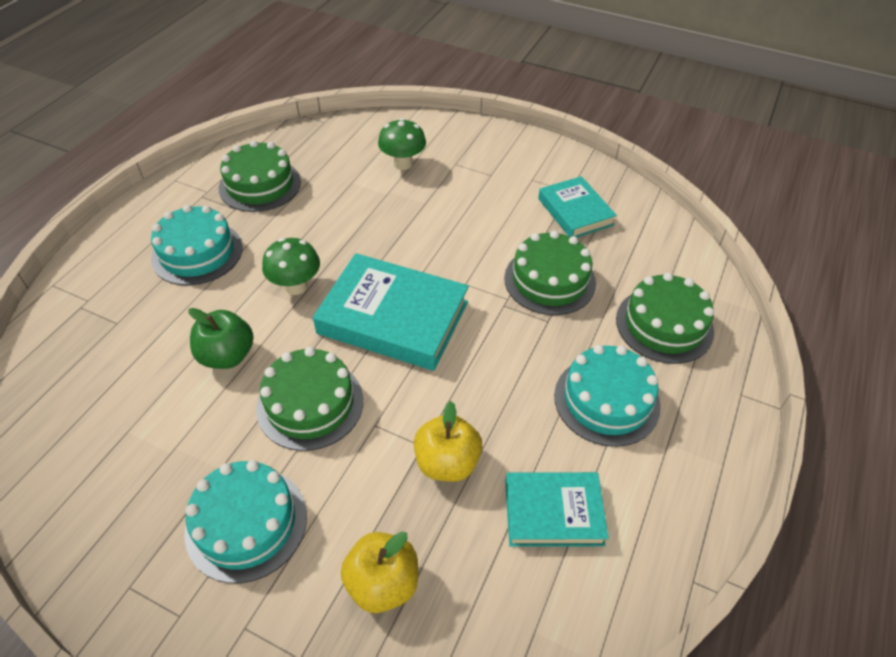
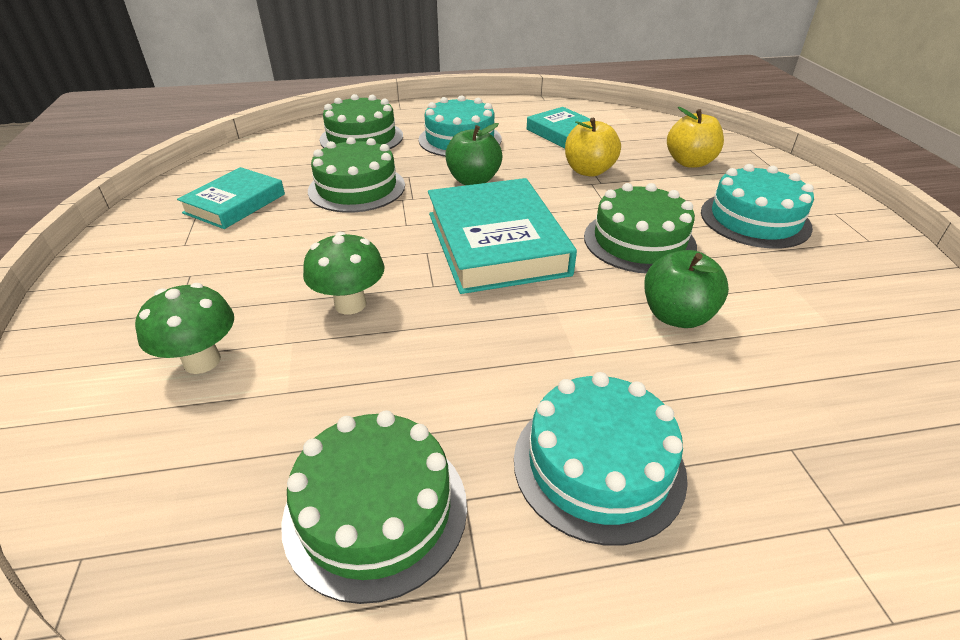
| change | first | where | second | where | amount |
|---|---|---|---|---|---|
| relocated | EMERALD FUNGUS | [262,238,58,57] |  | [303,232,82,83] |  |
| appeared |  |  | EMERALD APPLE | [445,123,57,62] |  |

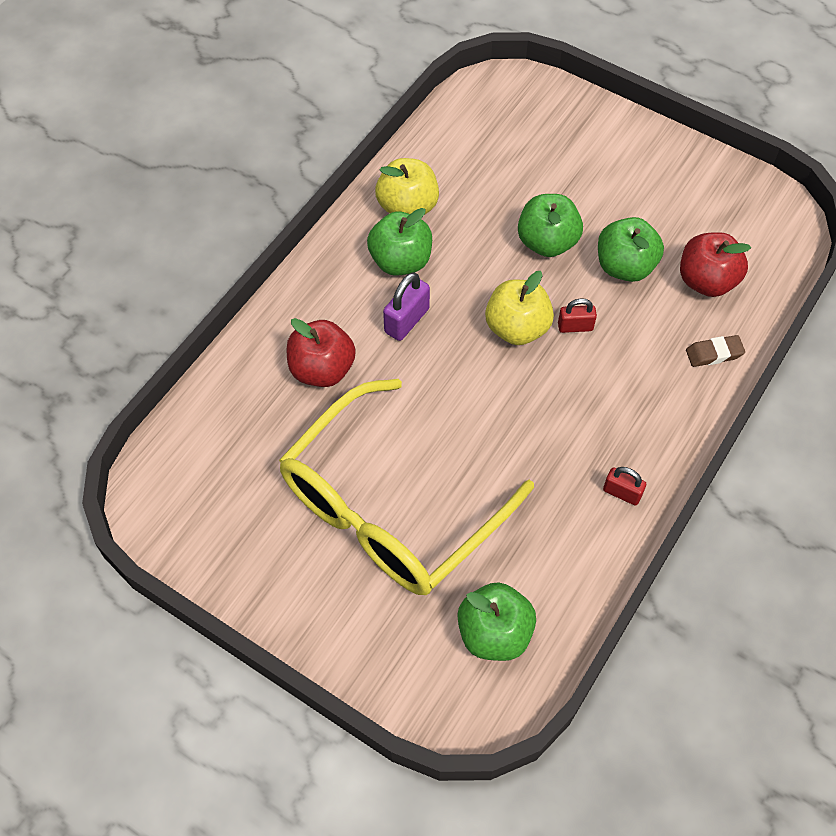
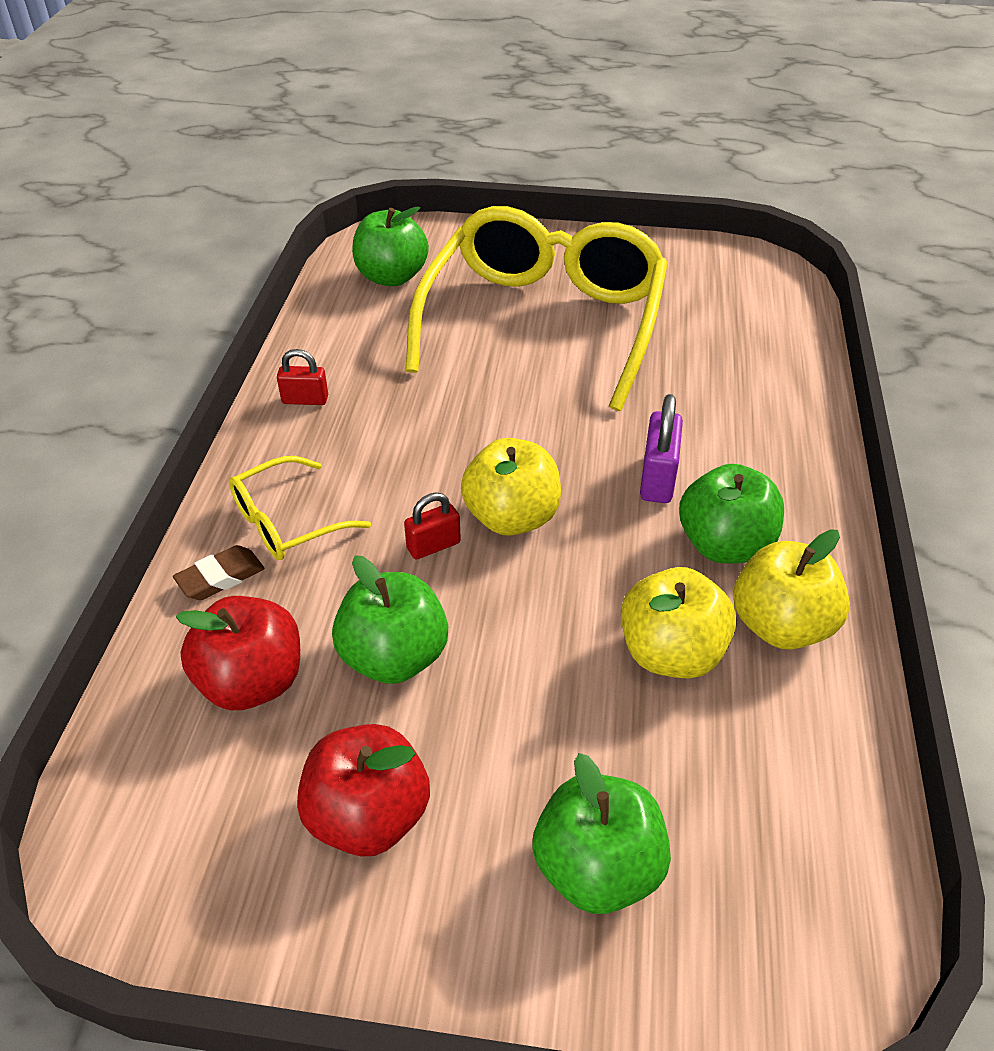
| change | first | where | second | where | amount |
|---|---|---|---|---|---|
| appeared |  |  | GOLDEN EYEGLASSES | [229,456,142,104] |  |
| relocated | RED APPLE | [287,318,69,69] |  | [297,724,133,133] |  |
| relocated | EMERALD APPLE | [518,194,65,63] |  | [533,753,138,161] |  |
| appeared |  |  | GOLDEN APPLE | [621,567,116,112] |  |

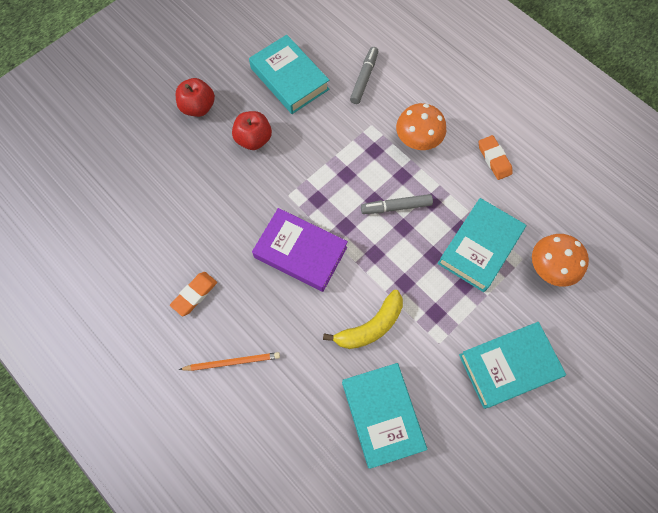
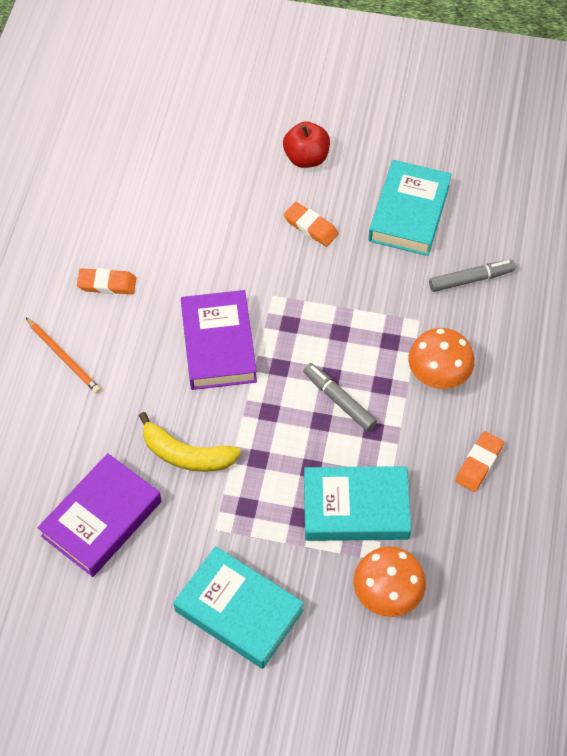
| change | first | where | second | where | amount |
|---|---|---|---|---|---|
| colour | TEAL BOOK | [342,363,85,106] | PURPLE BOOK | [37,453,125,124] |  |
| exchanged | RED APPLE | [232,111,40,39] | ORANGE-COLOURED ERASER | [284,202,55,45] |  |

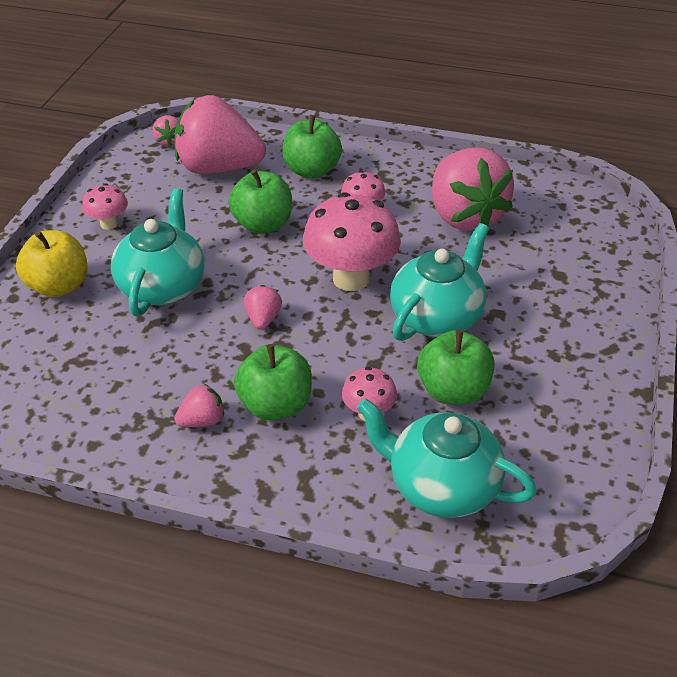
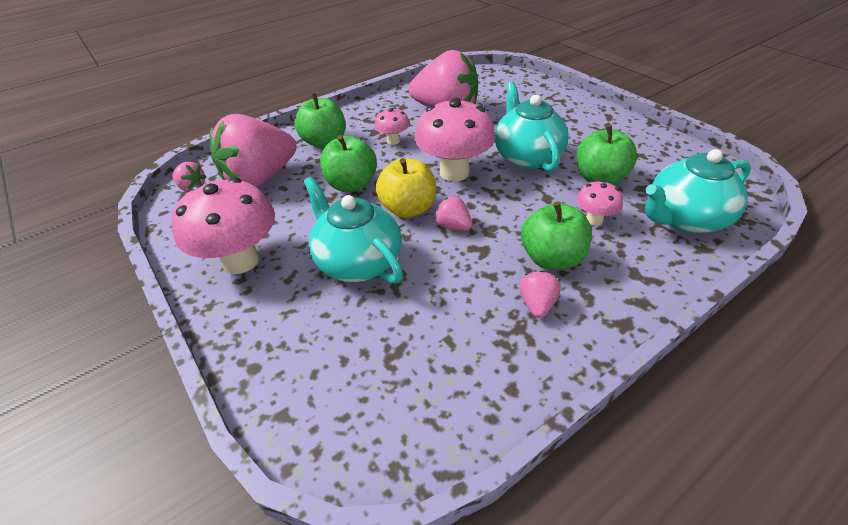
| change | first | where | second | where | amount |
|---|---|---|---|---|---|
| size | PINK FUNGUS | [82,183,46,47] |  | [171,178,104,96] | x2.00 |
| relocated | GOLDEN APPLE | [16,230,72,67] |  | [376,158,60,60] |  |

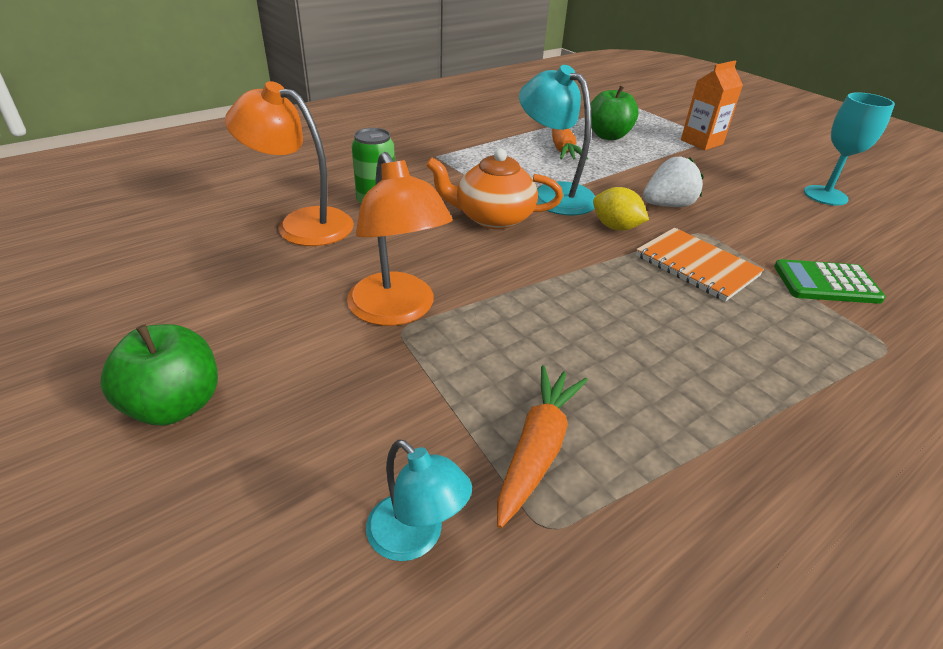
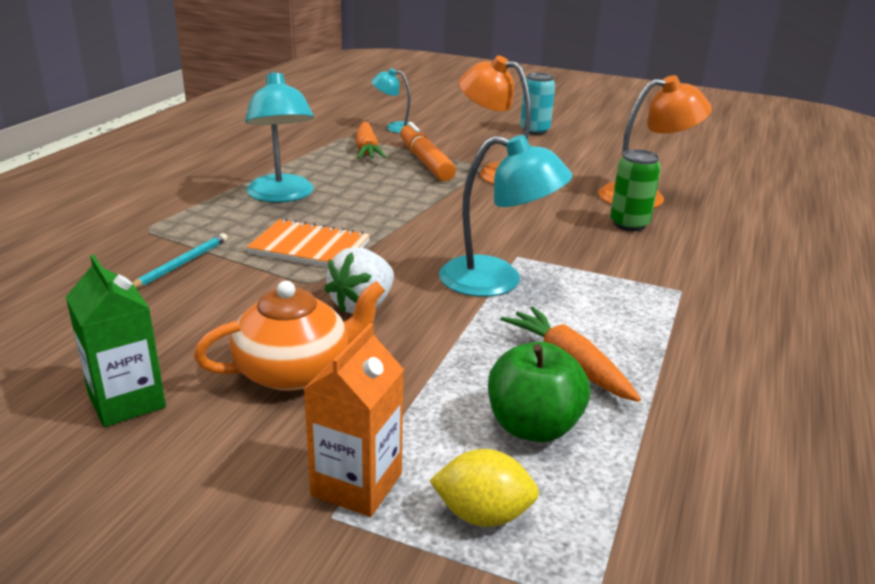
| change | first | where | second | where | amount |
|---|---|---|---|---|---|
| exchanged | TEAL CHALICE | [804,92,91,114] | EMERALD CARTON | [66,255,100,172] |  |
| exchanged | EMERALD POCKET CALCULATOR | [774,259,112,45] | TEAL PENCIL | [132,233,96,56] |  |
| relocated | ORANGE-COLOURED TEA POT | [426,149,137,80] |  | [194,281,191,110] |  |
| appeared |  |  | TEAL LAMP | [245,70,69,132] |  |
| appeared |  |  | ORANGE-COLOURED MARKER PEN | [400,122,56,59] |  |
| relocated | GOLDEN TOY LEMON | [593,187,56,43] |  | [429,449,110,78] |  |
| exchanged | EMERALD APPLE | [100,324,118,101] | TEAL CAN | [520,72,35,63] |  |

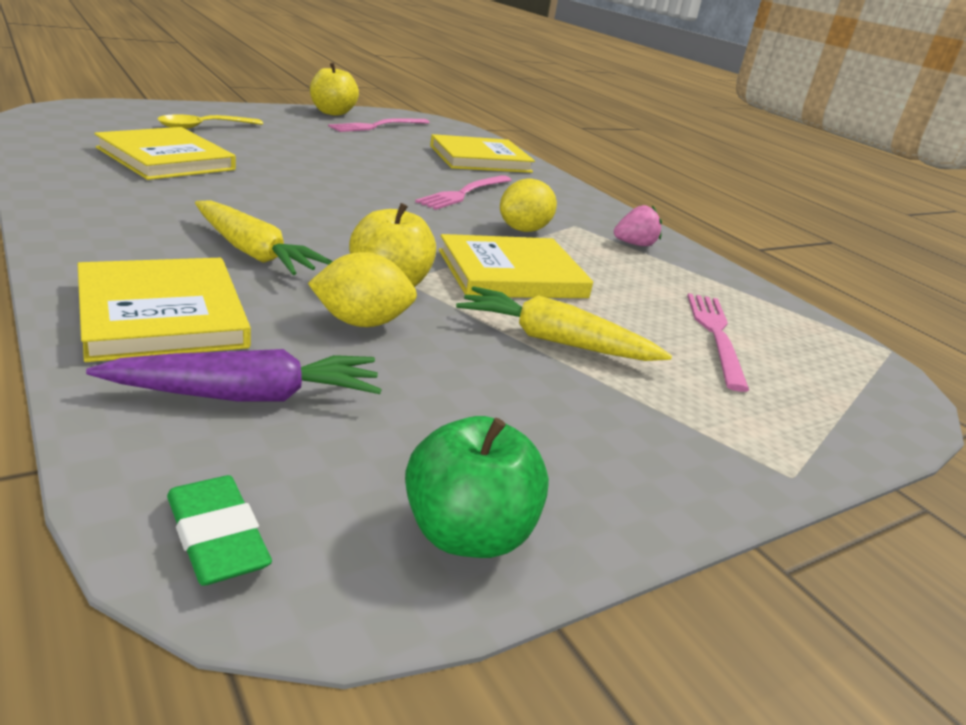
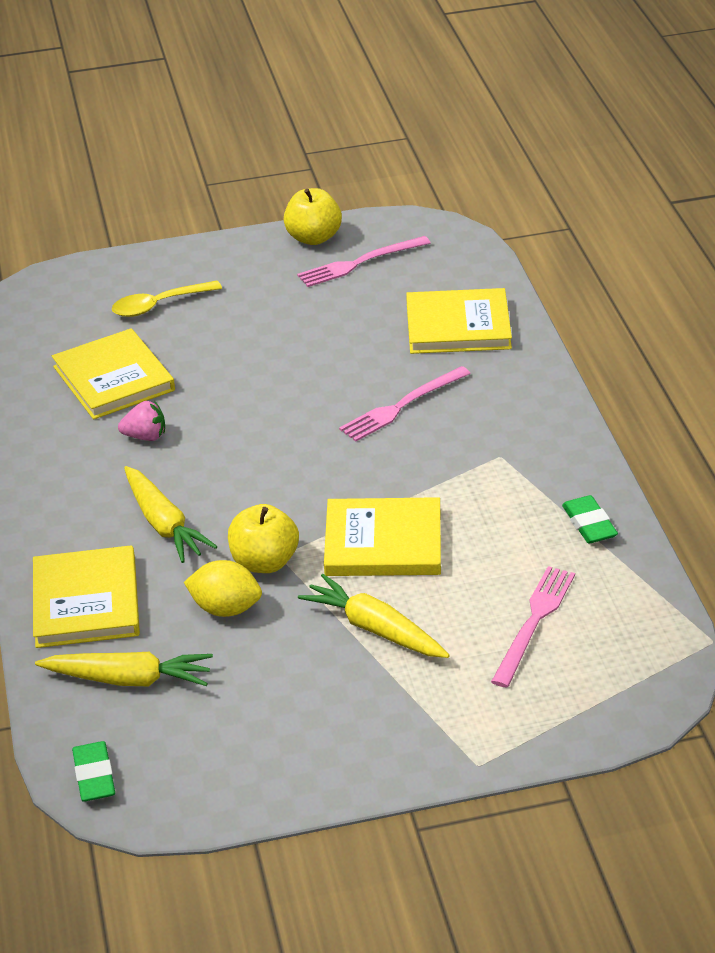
| change | first | where | second | where | amount |
|---|---|---|---|---|---|
| colour | PURPLE CARROT | [86,349,296,53] | GOLDEN CARROT | [35,652,178,34] |  |
| relocated | PINK TOY STRAWBERRY | [614,205,48,41] |  | [118,401,47,40] |  |
| appeared |  |  | EMERALD ERASER | [562,495,56,49] |  |
| missing | EMERALD APPLE | [405,416,144,142] |  |  |  |
| missing | GOLDEN TOY LEMON | [500,178,57,54] |  |  |  |

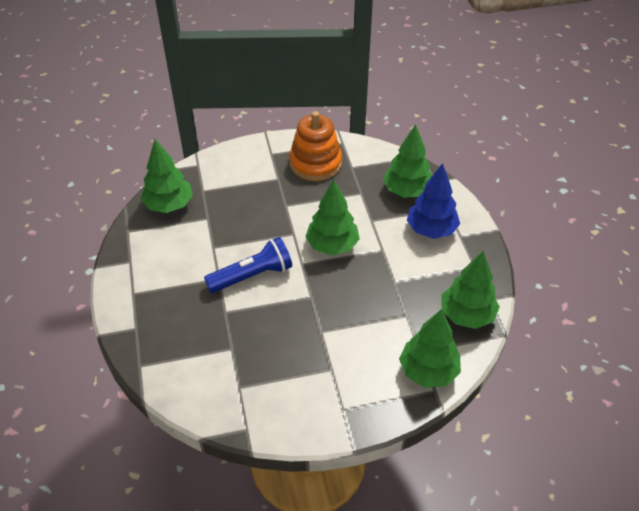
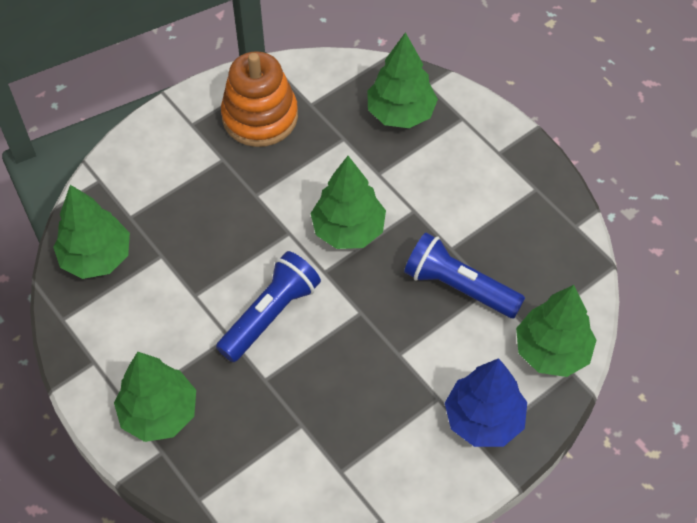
| change | first | where | second | where | amount |
|---|---|---|---|---|---|
| relocated | EMERALD TOY TREE | [442,251,58,78] |  | [114,352,82,90] |  |
| appeared |  |  | ROYAL BLUE FLASHLIGHT | [404,232,121,86] |  |
| relocated | ROYAL BLUE TOY TREE | [407,163,53,76] |  | [445,358,82,89] |  |

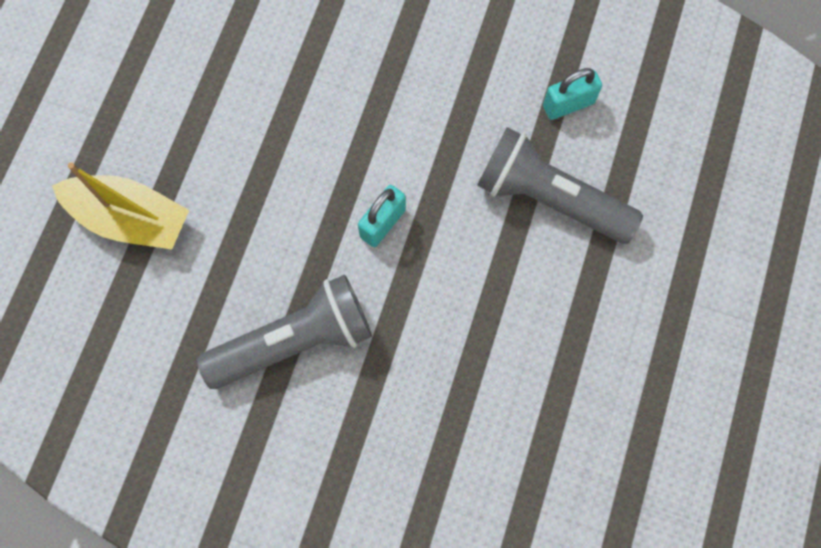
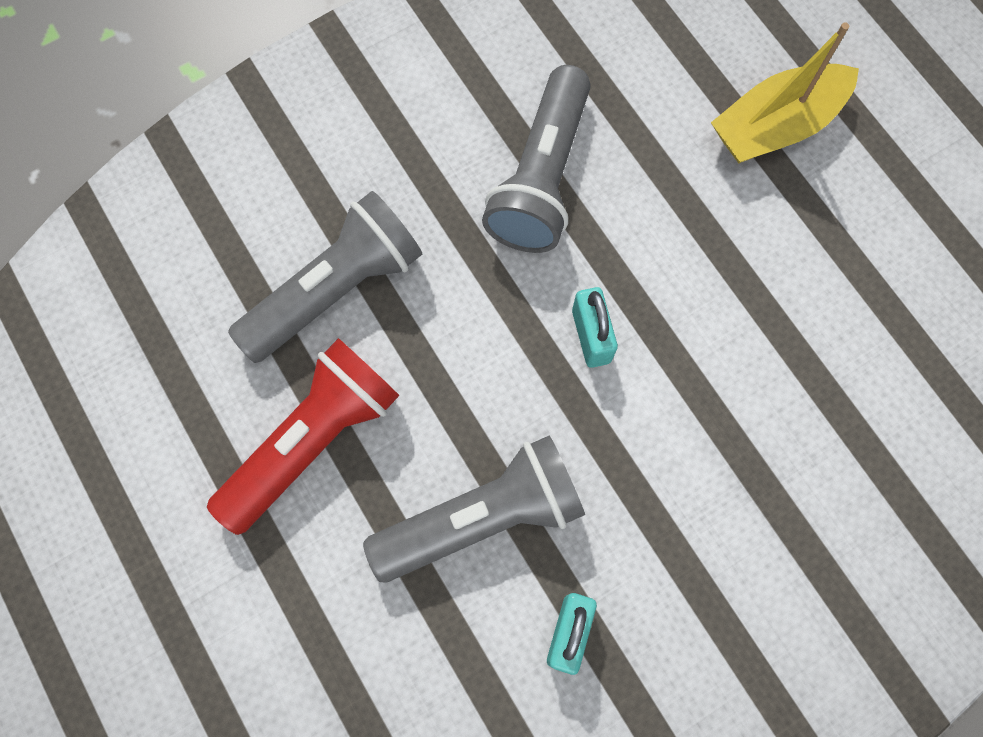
| change | first | where | second | where | amount |
|---|---|---|---|---|---|
| appeared |  |  | RED FLASHLIGHT | [207,338,193,197] |  |
| appeared |  |  | ASH-GREY FLASHLIGHT | [228,191,194,172] |  |

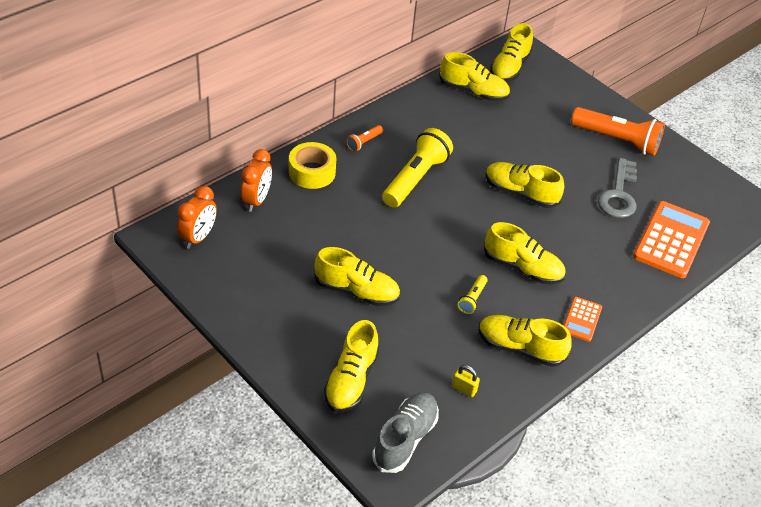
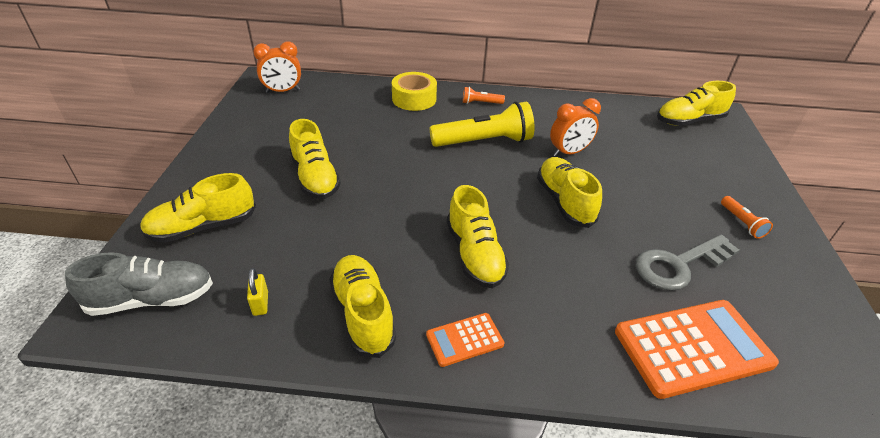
| change | first | where | second | where | amount |
|---|---|---|---|---|---|
| relocated | ORANGE-COLOURED CLOCK | [241,149,31,63] |  | [550,98,51,59] |  |
| size | ORANGE-COLOURED FLASHLIGHT | [571,107,94,49] |  | [721,196,52,43] | x0.46 |
| missing | GOLDEN LACE-UP SHOE | [439,52,71,49] |  |  |  |
| missing | GOLDEN FLASHLIGHT | [458,275,30,39] |  |  |  |

